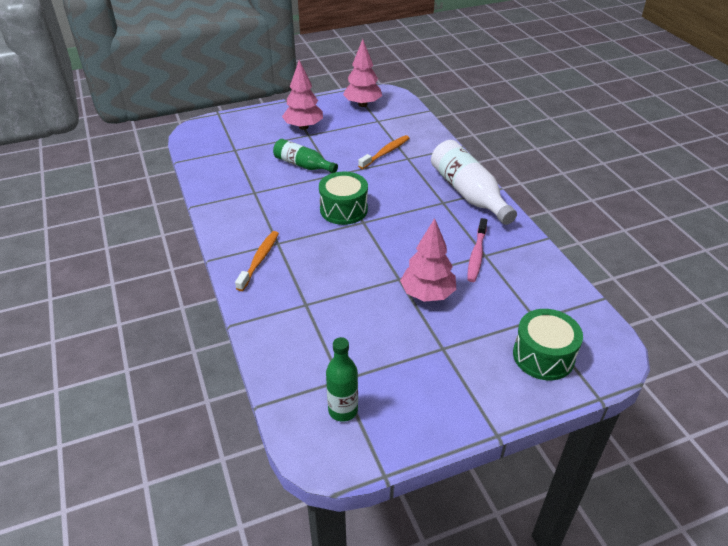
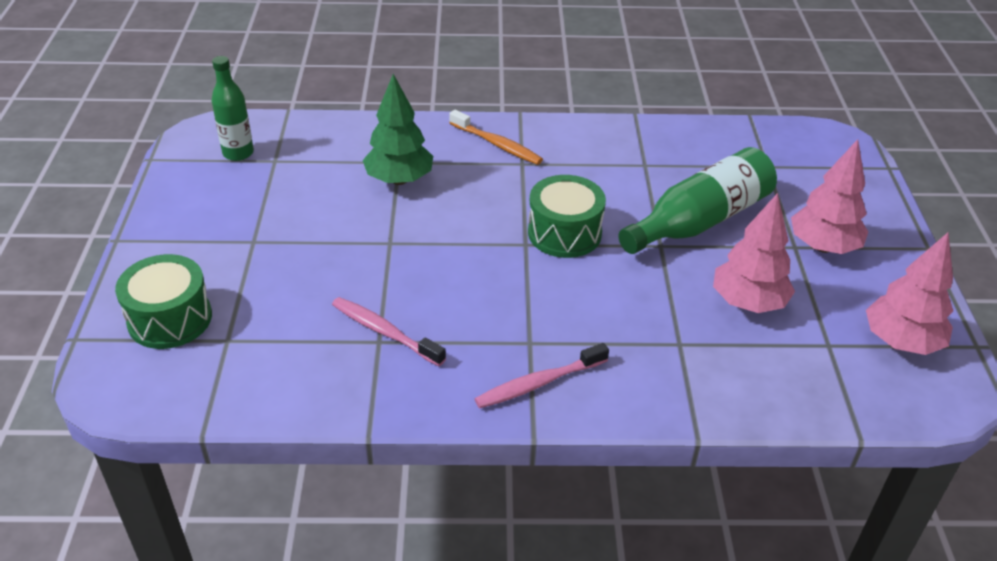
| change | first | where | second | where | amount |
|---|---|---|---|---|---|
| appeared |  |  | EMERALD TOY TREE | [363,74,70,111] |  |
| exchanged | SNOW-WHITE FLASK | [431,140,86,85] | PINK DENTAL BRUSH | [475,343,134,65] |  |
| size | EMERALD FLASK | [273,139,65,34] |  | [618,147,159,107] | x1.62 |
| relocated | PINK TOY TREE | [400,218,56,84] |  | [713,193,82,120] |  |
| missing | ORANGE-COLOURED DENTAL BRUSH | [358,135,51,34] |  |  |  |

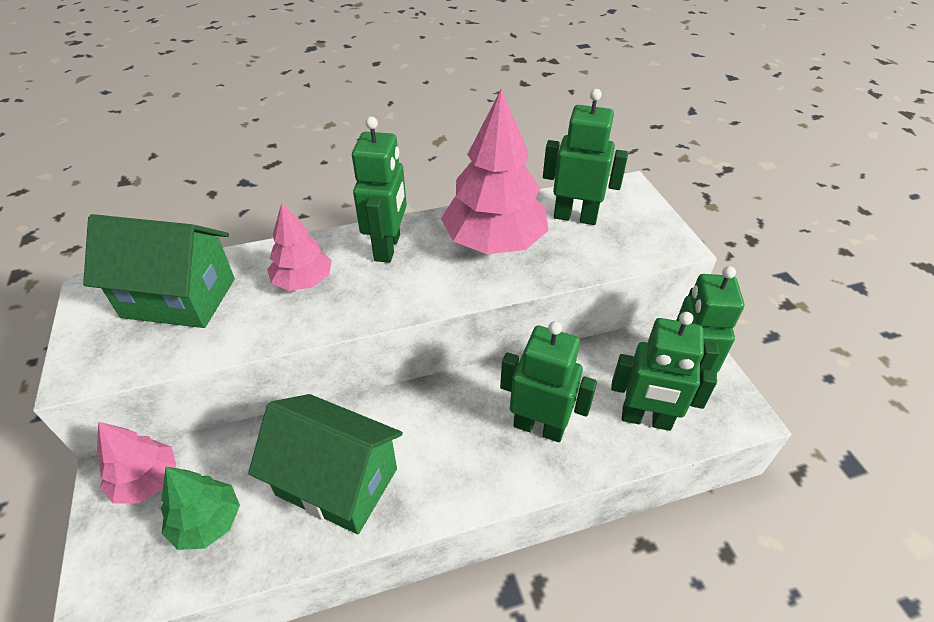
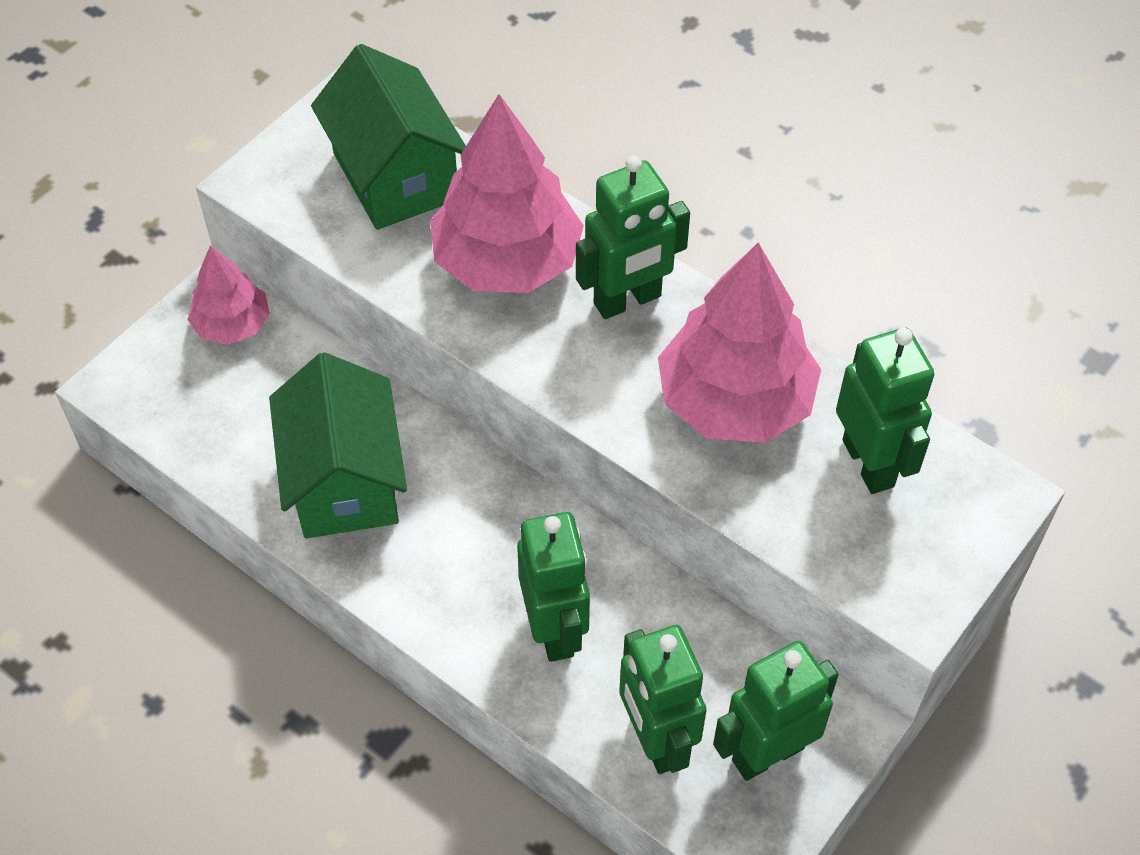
| change | first | where | second | where | amount |
|---|---|---|---|---|---|
| size | PINK TOY TREE | [267,203,65,88] |  | [430,94,154,199] | x1.78 |
| missing | EMERALD TOY TREE | [161,467,79,83] |  |  |  |

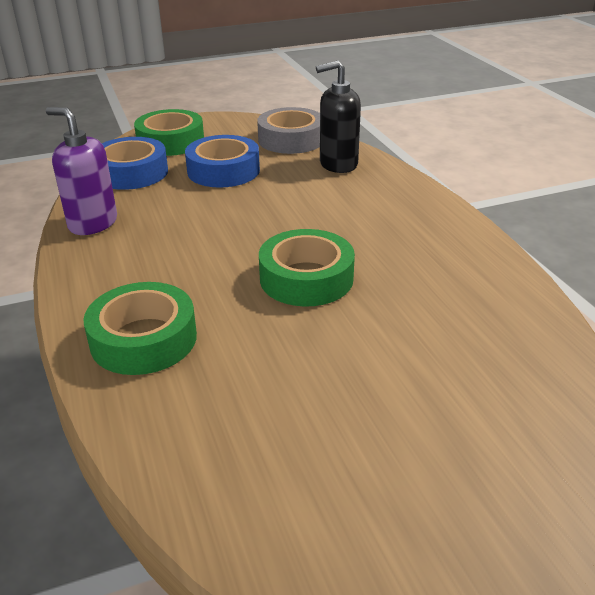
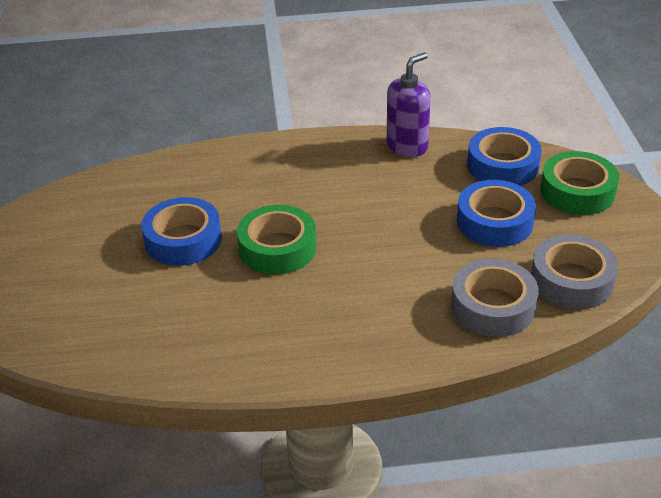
| change | first | where | second | where | amount |
|---|---|---|---|---|---|
| appeared |  |  | ROYAL BLUE ROLL OF TAPE | [141,197,81,69] |  |
| exchanged | BLACK SOAP PUMP | [316,61,45,112] | ASH-GREY ROLL OF TAPE | [451,259,88,78] |  |
| missing | EMERALD ROLL OF TAPE | [83,282,114,93] |  |  |  |

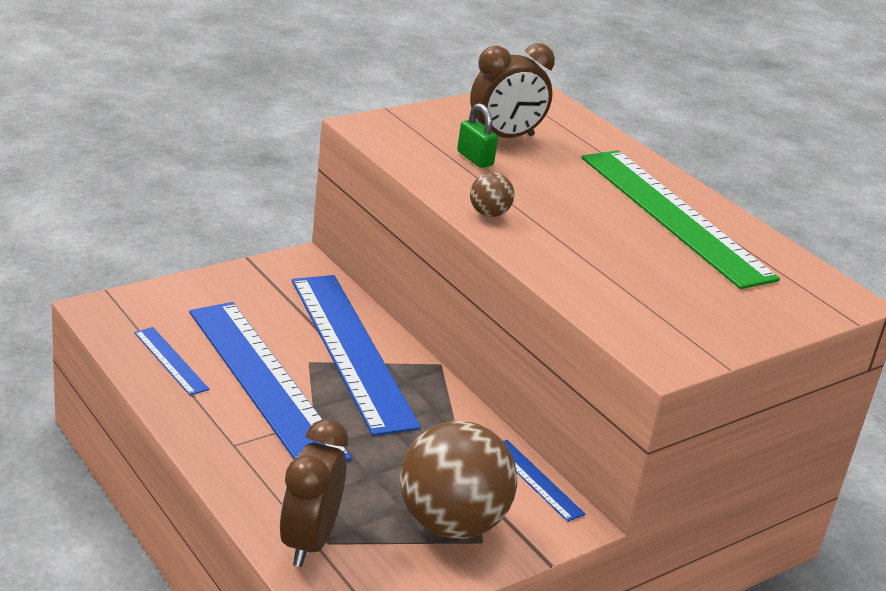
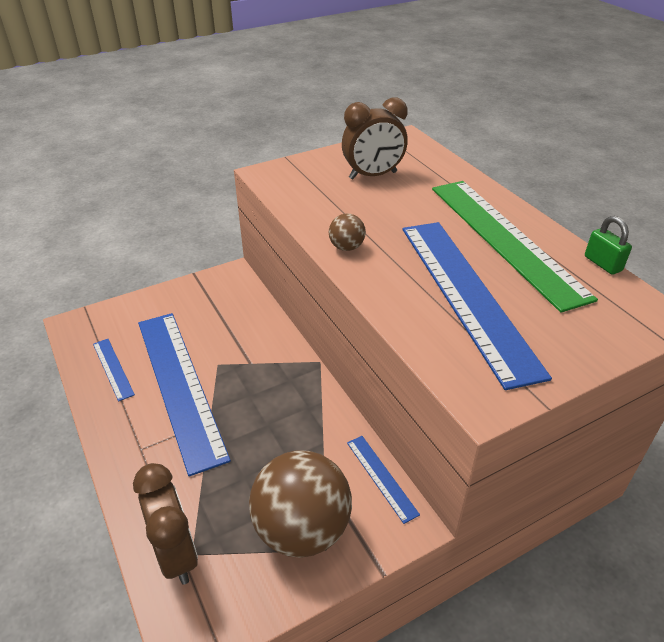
| change | first | where | second | where | amount |
|---|---|---|---|---|---|
| spun | DARK BROWN CLOCK | [279,419,69,148] |  | [133,463,65,122] | 135 degrees clockwise |
| relocated | ROYAL BLUE STRAIGHTEDGE | [292,275,129,161] |  | [403,222,149,168] |  |
| relocated | EMERALD LOCK | [457,103,41,65] |  | [585,216,47,59] |  |

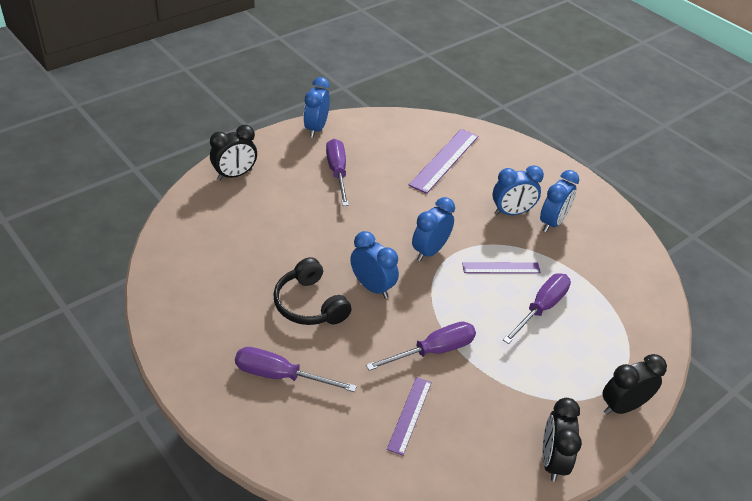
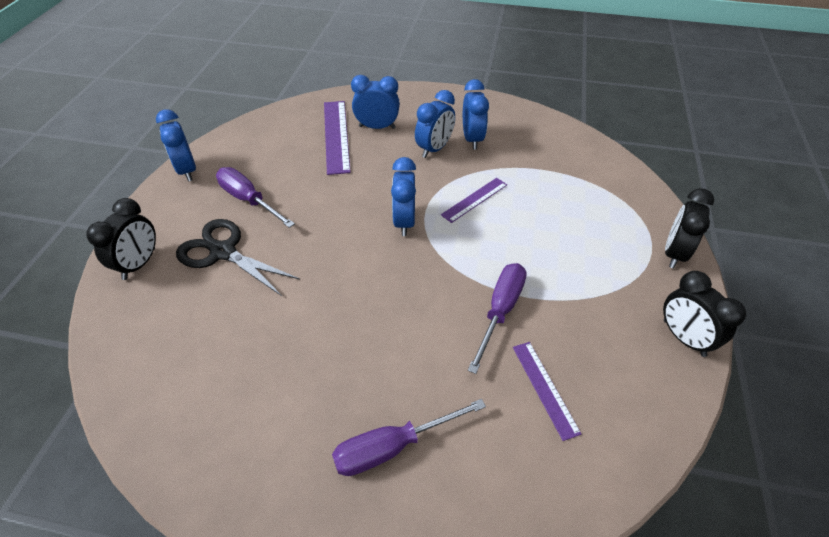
| change | first | where | second | where | amount |
|---|---|---|---|---|---|
| appeared |  |  | BLACK SHEARS | [176,219,124,77] |  |
| relocated | ROYAL BLUE CLOCK | [350,231,49,67] |  | [351,75,49,54] |  |
| missing | BLACK HEADPHONES | [273,257,79,68] |  |  |  |
| missing | PURPLE HAND SCREWDRIVER | [503,273,68,71] |  |  |  |

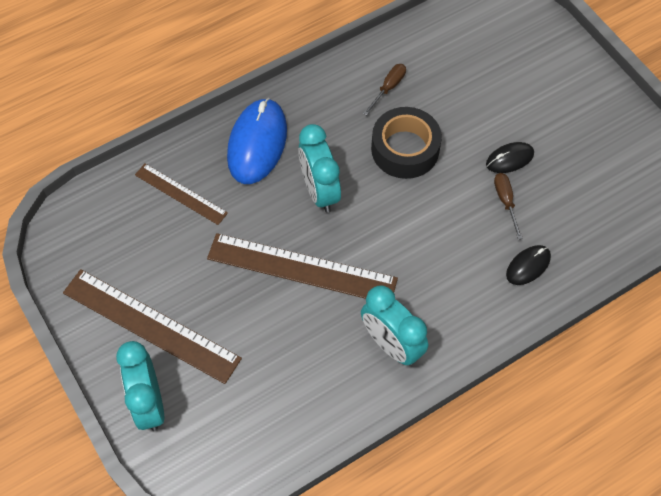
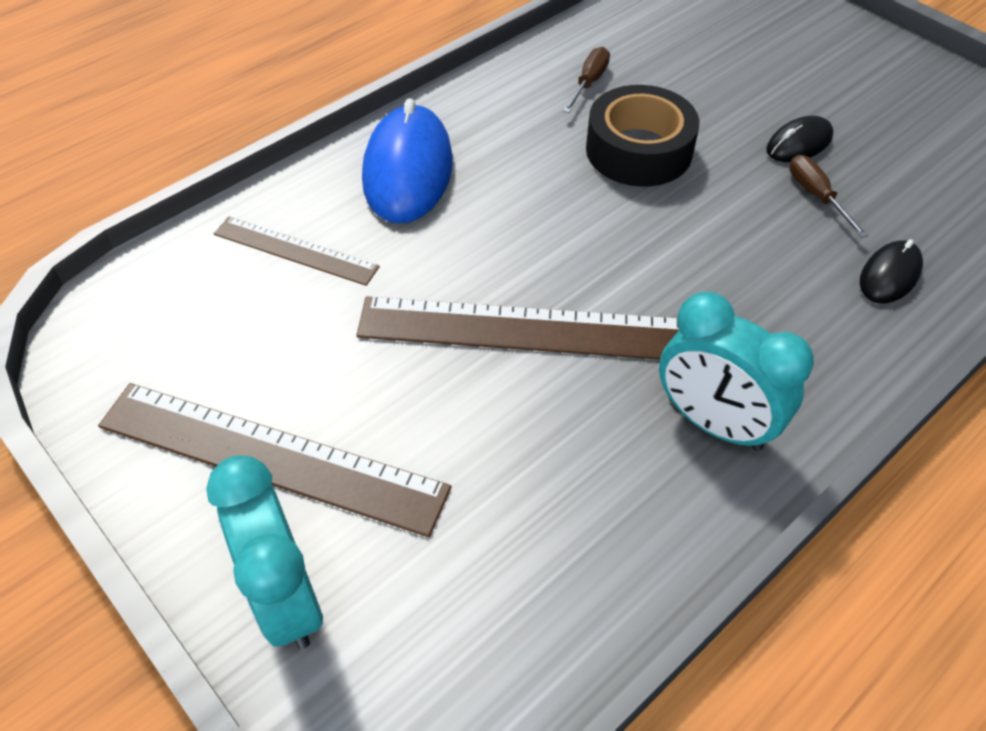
| change | first | where | second | where | amount |
|---|---|---|---|---|---|
| missing | TEAL CLOCK | [298,124,43,89] |  |  |  |

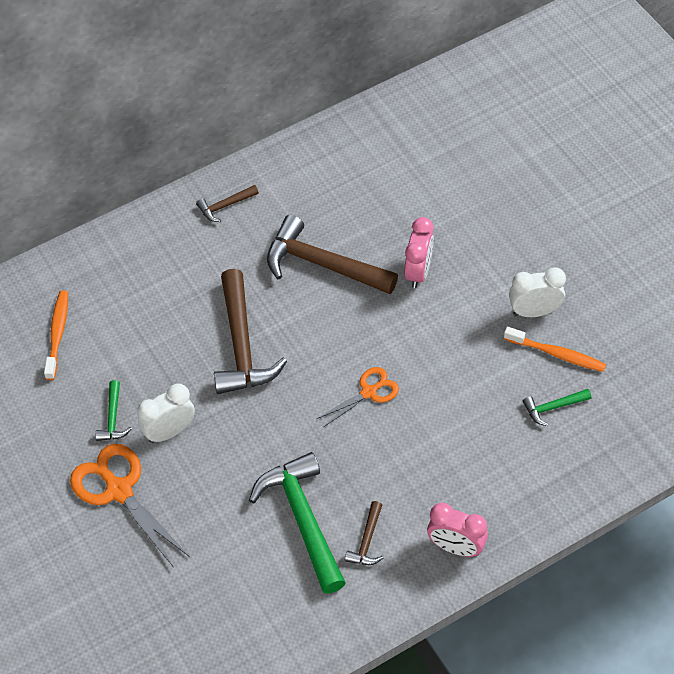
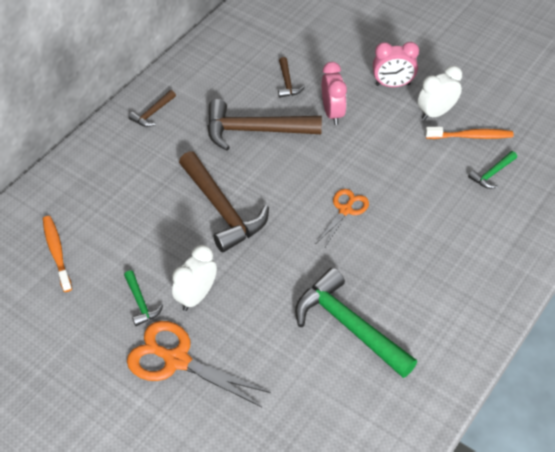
| change | first | where | second | where | amount |
|---|---|---|---|---|---|
| relocated | DARK BROWN HAMMER | [345,501,38,64] |  | [278,57,27,41] |  |
| relocated | PINK CLOCK | [427,503,61,54] |  | [373,42,46,45] |  |

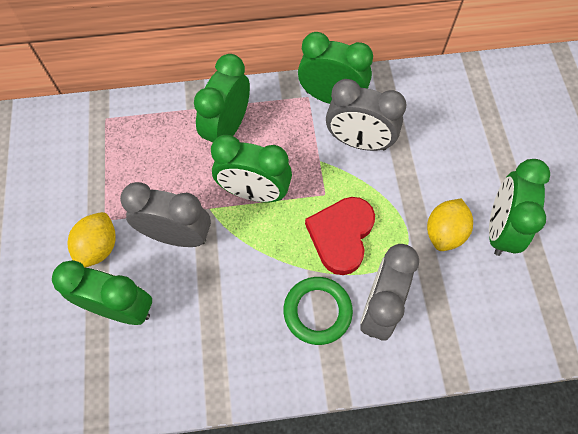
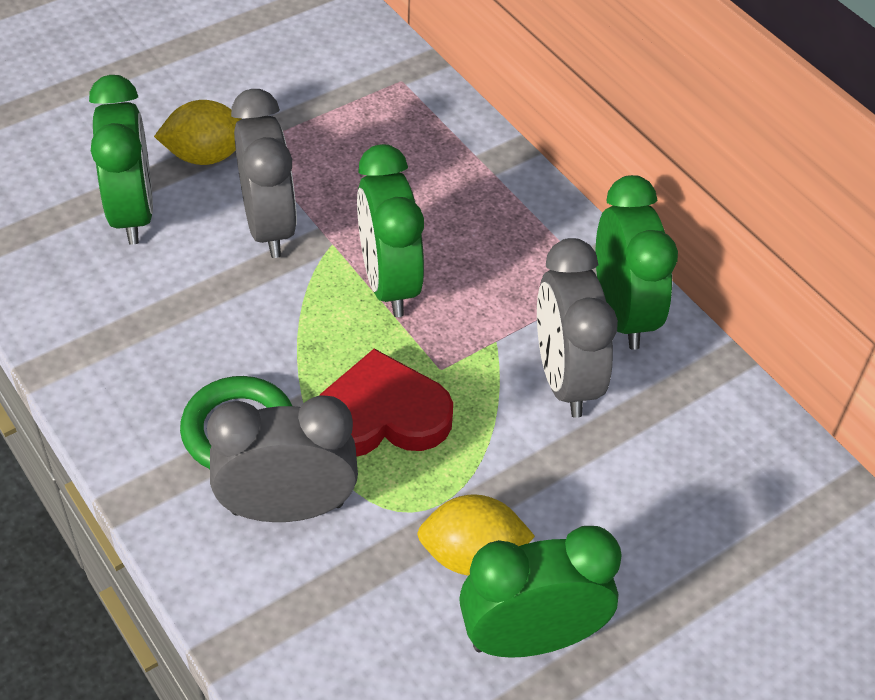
| change | first | where | second | where | amount |
|---|---|---|---|---|---|
| missing | EMERALD CLOCK | [194,54,56,88] |  |  |  |

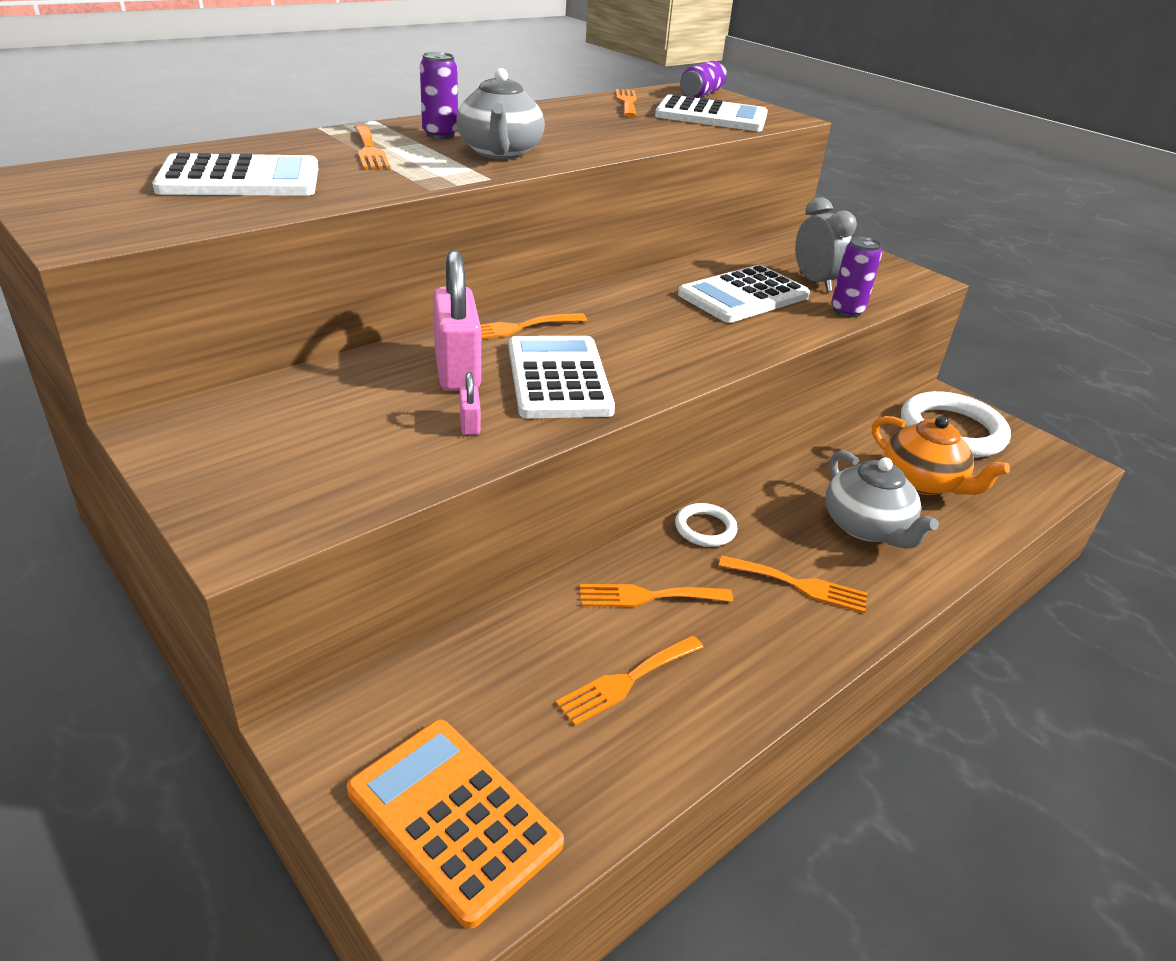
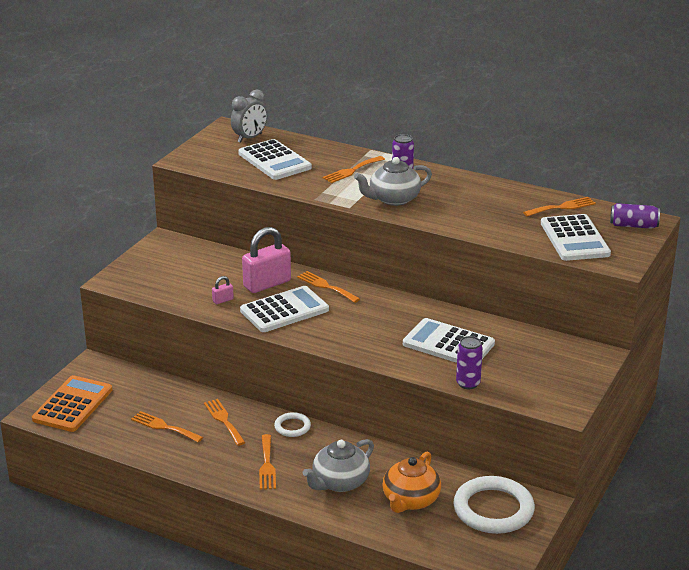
| change | first | where | second | where | amount |
|---|---|---|---|---|---|
| relocated | ASH-GREY CLOCK | [795,197,62,95] |  | [231,89,37,54] |  |

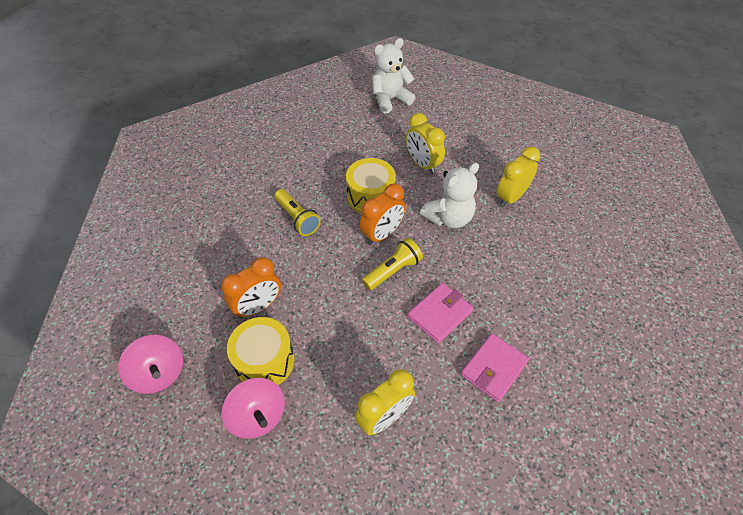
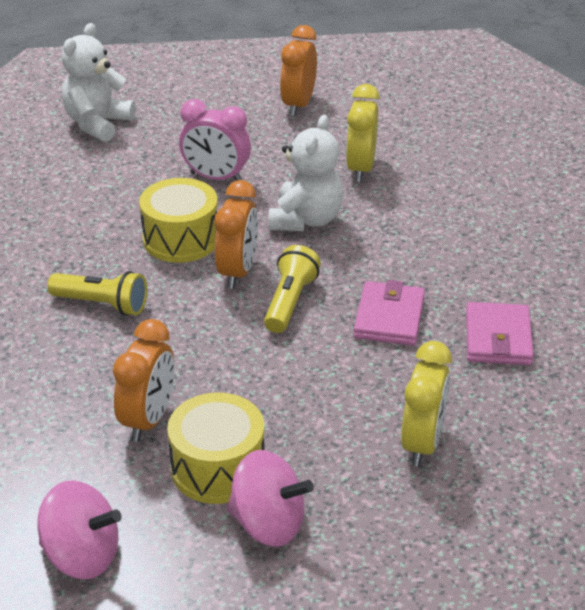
| change | first | where | second | where | amount |
|---|---|---|---|---|---|
| colour | GOLDEN CLOCK | [406,113,39,61] | PINK CLOCK | [179,99,72,82] |  |
| appeared |  |  | ORANGE-COLOURED CLOCK | [280,25,37,91] |  |

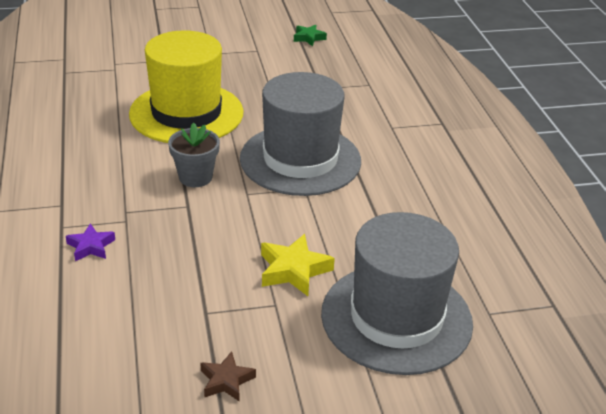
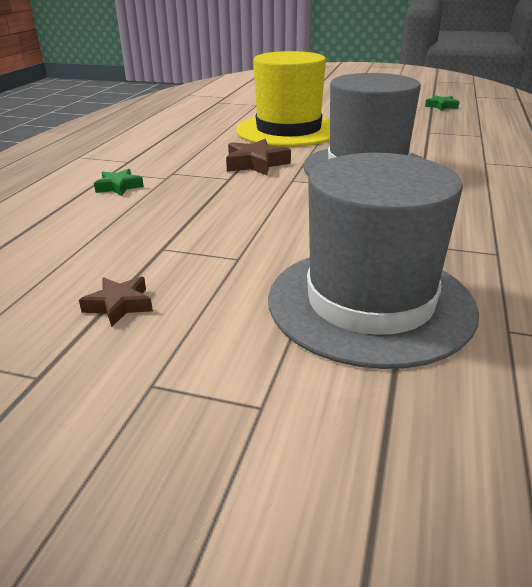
| change | first | where | second | where | amount |
|---|---|---|---|---|---|
| colour | PURPLE STAR | [66,223,49,38] | EMERALD STAR | [94,169,50,27] |  |
| exchanged | ASH-GREY POTTED PLANT | [168,123,52,64] | DARK BROWN STAR | [226,139,65,37] |  |
| missing | GOLDEN STAR | [261,234,74,62] |  |  |  |

